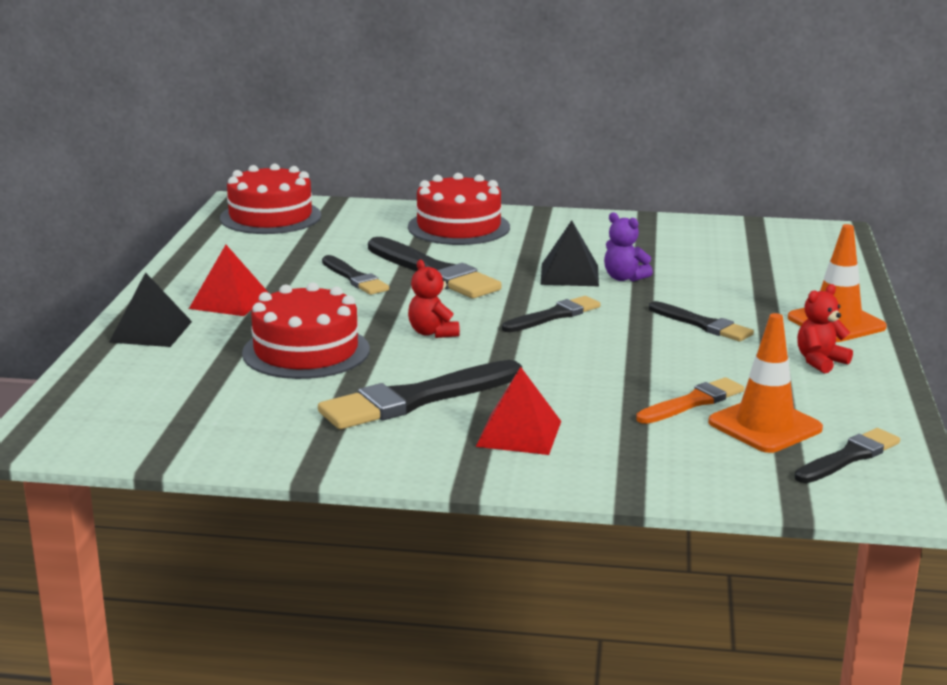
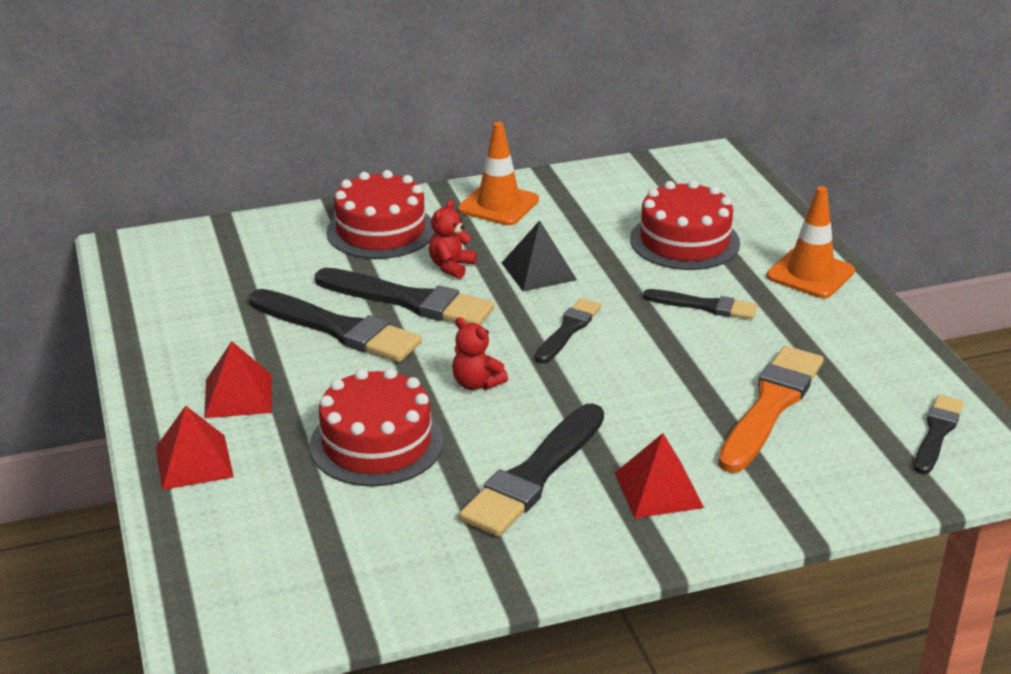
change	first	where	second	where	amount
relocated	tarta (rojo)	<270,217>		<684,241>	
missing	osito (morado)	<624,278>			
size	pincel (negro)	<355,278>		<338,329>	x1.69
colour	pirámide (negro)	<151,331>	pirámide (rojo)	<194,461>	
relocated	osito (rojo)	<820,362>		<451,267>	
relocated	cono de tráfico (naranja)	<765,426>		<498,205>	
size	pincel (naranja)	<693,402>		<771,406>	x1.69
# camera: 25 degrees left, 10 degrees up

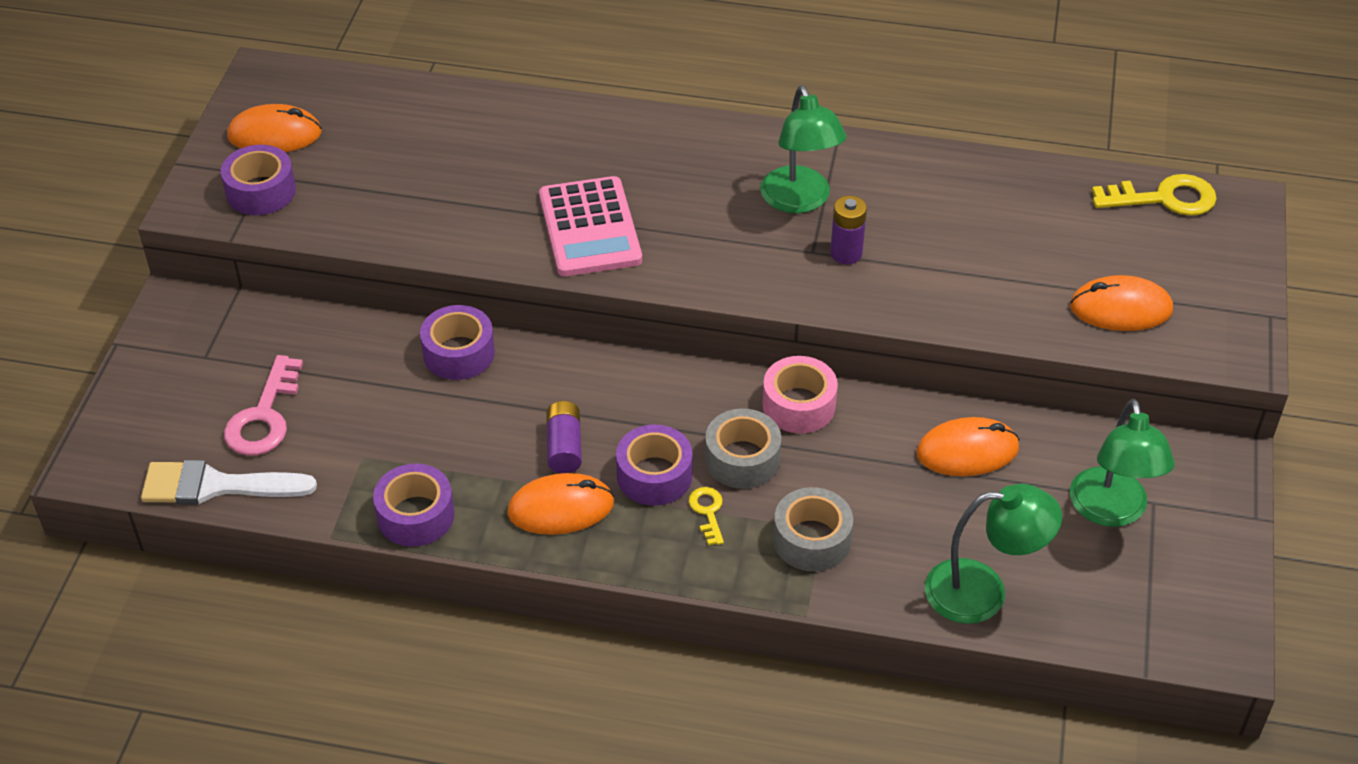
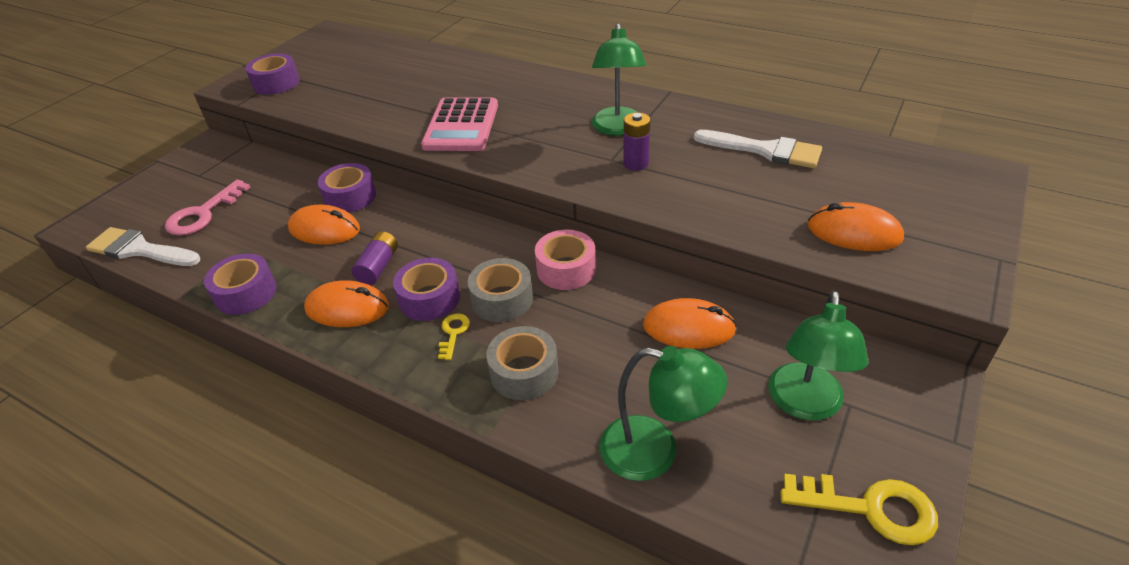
change	first	where	second	where	amount
relocated	ratón (naranja)	<275,134>		<324,229>	
relocated	llave (amarillo)	<1163,198>		<869,508>	
appeared			pincel (blanco)	<765,150>	
# camera: 20 degrees right, 5 degrees down

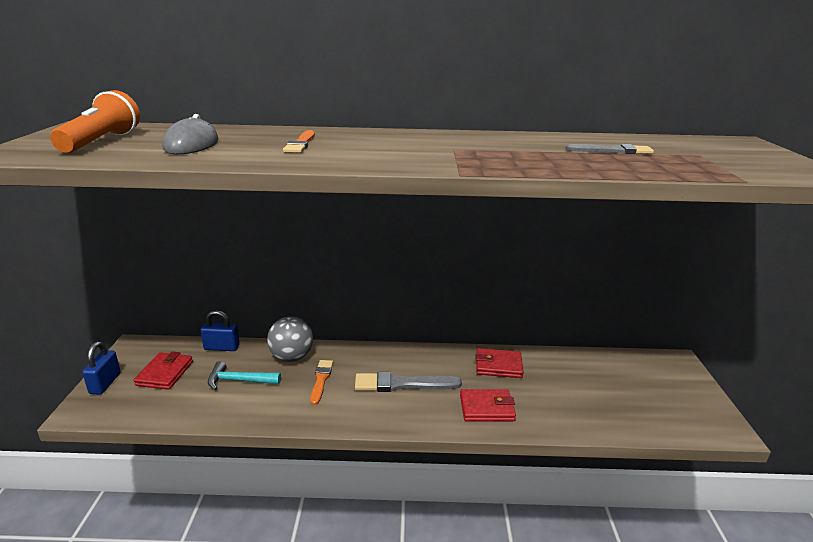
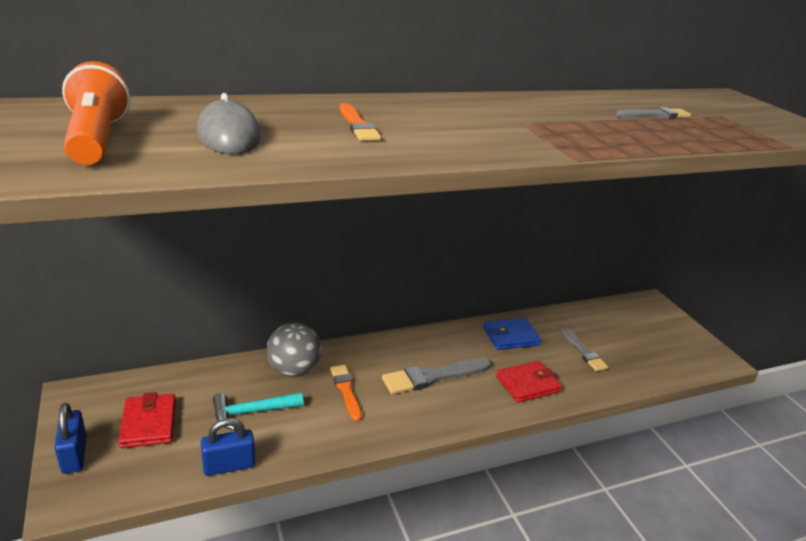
change	first	where	second	where	amount
relocated	candado (azul)	<222,347>		<229,465>	
colour	cartera (rojo)	<498,366>	cartera (azul)	<510,337>	
appeared			pincel (gris)	<583,351>	
# camera: 25 degrees left, 5 degrees up

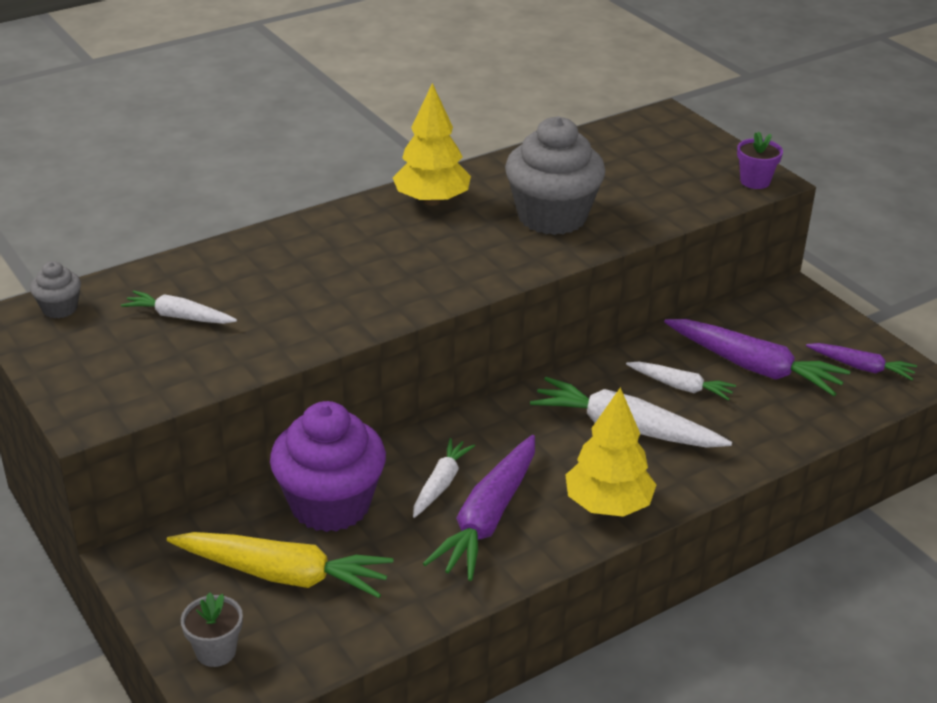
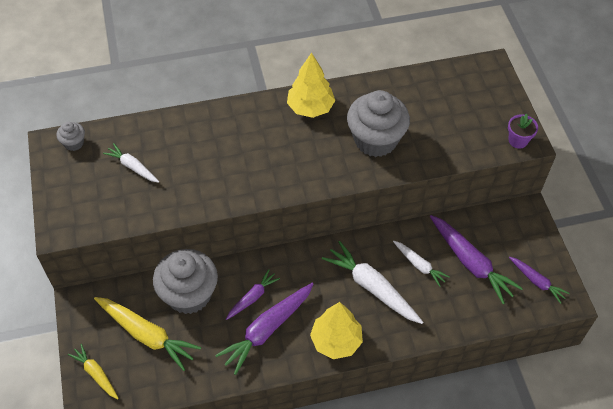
change	first	where	second	where	amount
colour	magdalena (morado)	<330,504>	magdalena (gris)	<189,294>	
colour	zanahoria (blanco)	<441,484>	zanahoria (morado)	<252,297>	
exchanged	maceta (gris)	<216,651>	zanahoria (amarillo)	<96,374>	
# camera: 20 degrees right, 20 degrees up

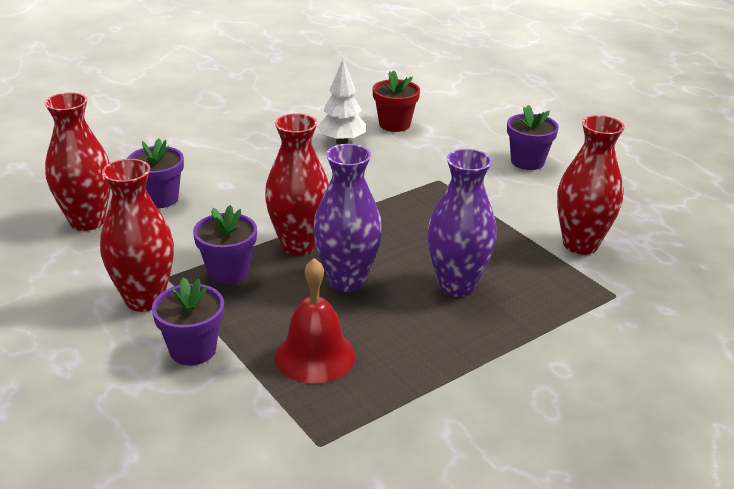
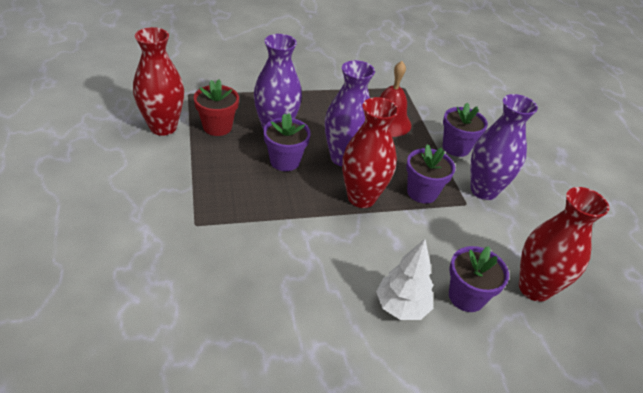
change	first	where	second	where	amount
relocated	árbol (blanco)	<342,142>		<401,307>	
relocated	maceta (rojo)	<394,124>		<217,127>	
relocated	maceta (morado)	<527,162>		<285,161>	
colour	florero (rojo)	<144,299>	florero (morado)	<483,190>	
# camera: 160 degrees left, 10 degrees up

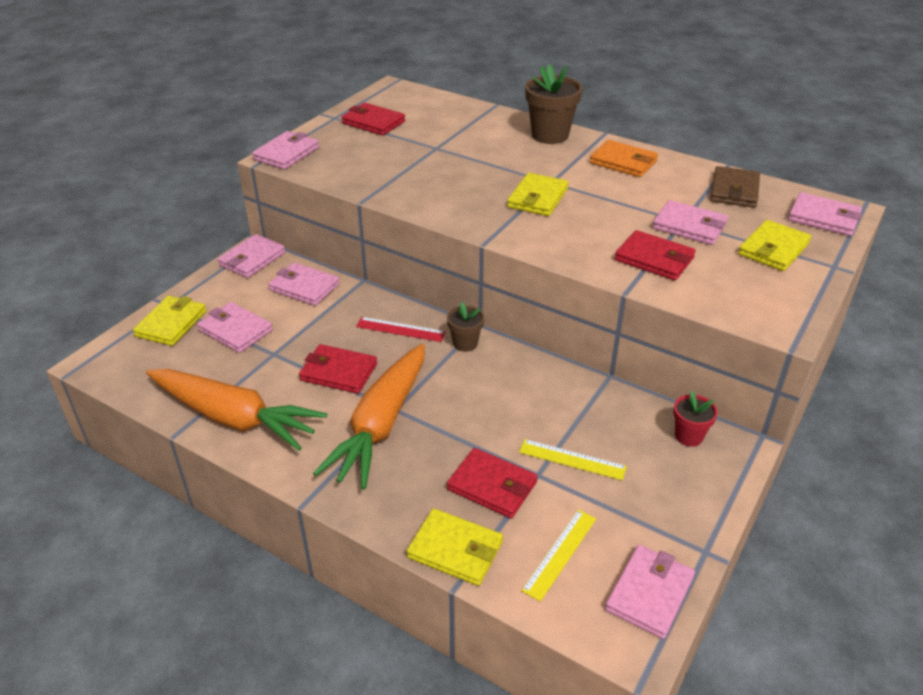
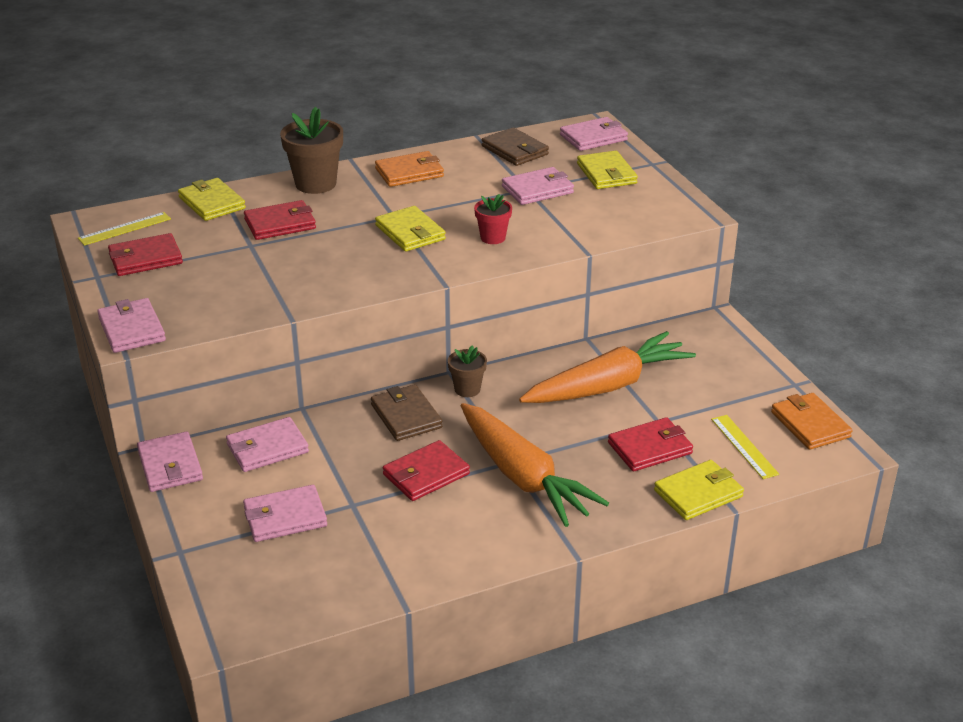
change	first	where	second	where	amount
relocated	cartera (rojo)	<654,259>		<280,224>	
relocated	cartera (amarillo)	<171,323>		<212,203>	
exchanged	regla (rojo)	<400,329>	cartera (marrón)	<406,416>	
relocated	zanahoria (naranja)	<233,417>		<607,386>	
relocated	maceta (rojo)	<688,436>		<493,238>	
relocated	regla (amarillo)	<572,459>		<125,229>	
colour	cartera (rosa)	<649,593>	cartera (naranja)	<810,424>	
# camera: 55 degrees left, 5 degrees down

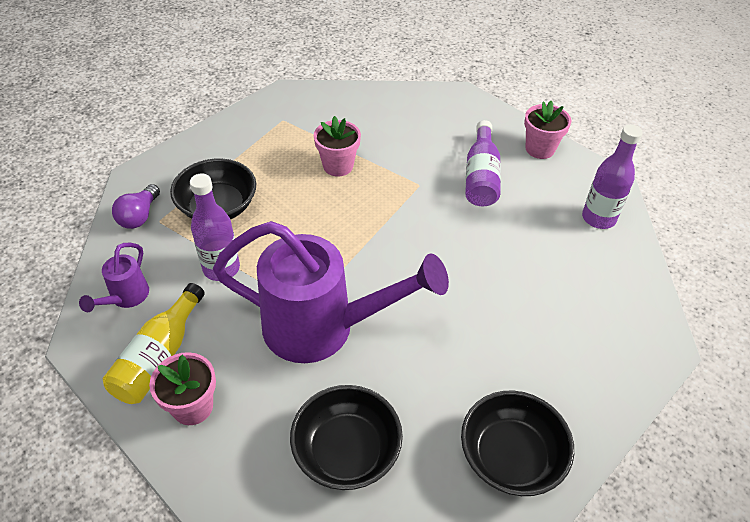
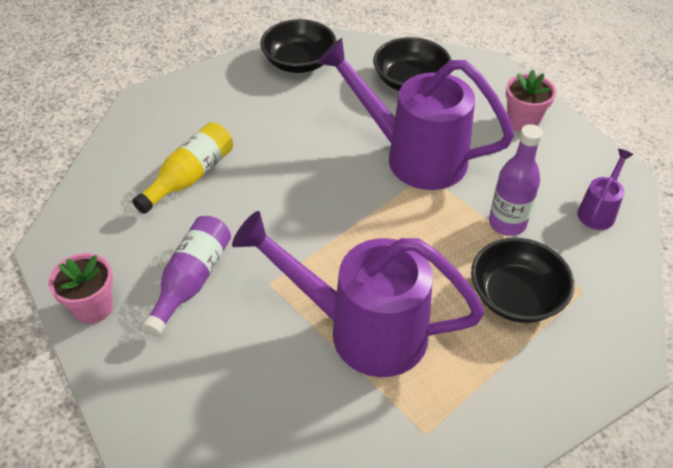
change	first	where	second	where	amount
exchanged	maceta (rosa)	<338,166>	regadera (morado)	<362,330>	
missing	botella (morado)	<598,218>			
missing	bombilla (morado)	<139,216>			
relocated	botella (amarillo)	<159,356>		<190,177>	
# camera: 165 degrees left, 0 degrees up

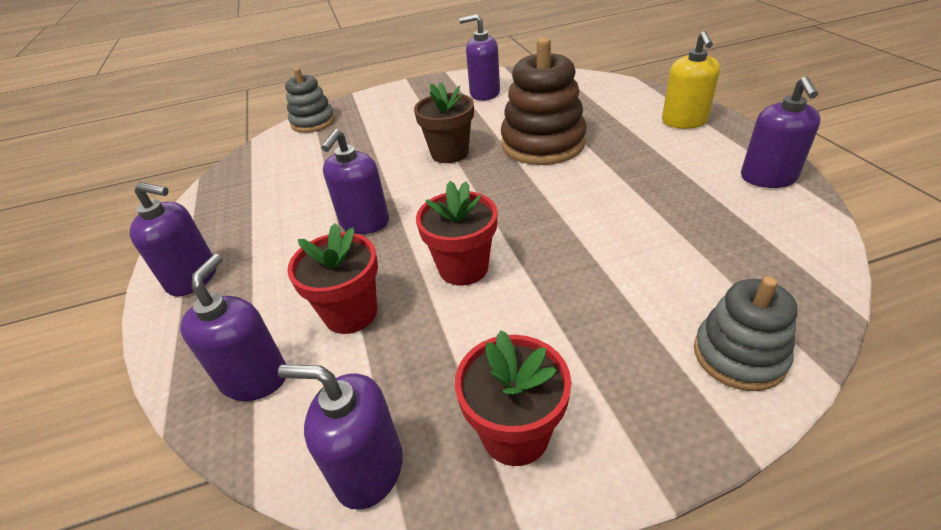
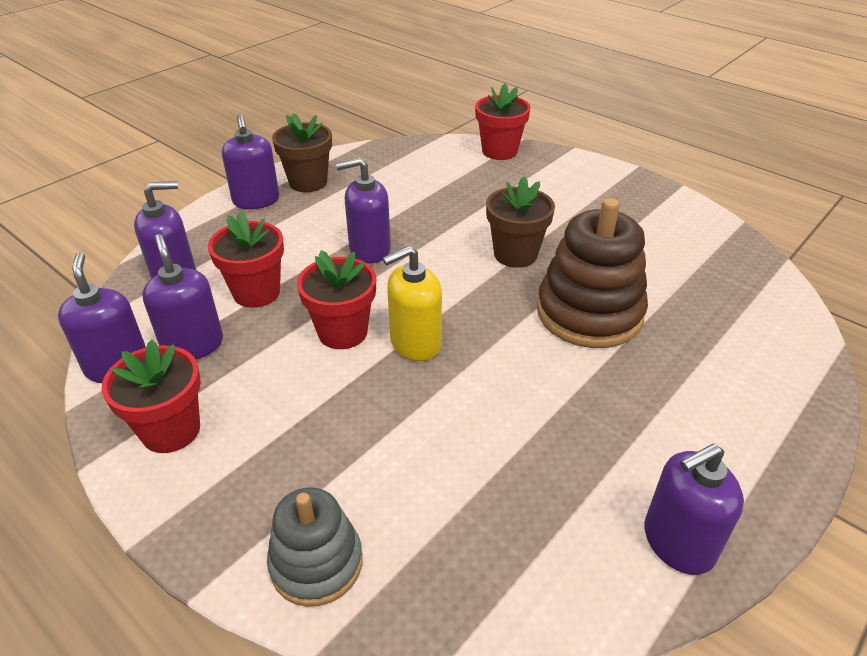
change	first	where	second	where	amount
relocated	dispensador de jabón (morado)	<484,93>		<193,345>	
relocated	dispensador de jabón (amarillo)	<684,121>		<415,343>	
exchanged	juguete apilable (gris)	<313,122>	maceta (rojo)	<499,151>	
appeared			maceta (marrón)	<308,182>	
# camera: 55 degrees right, 0 degrees up

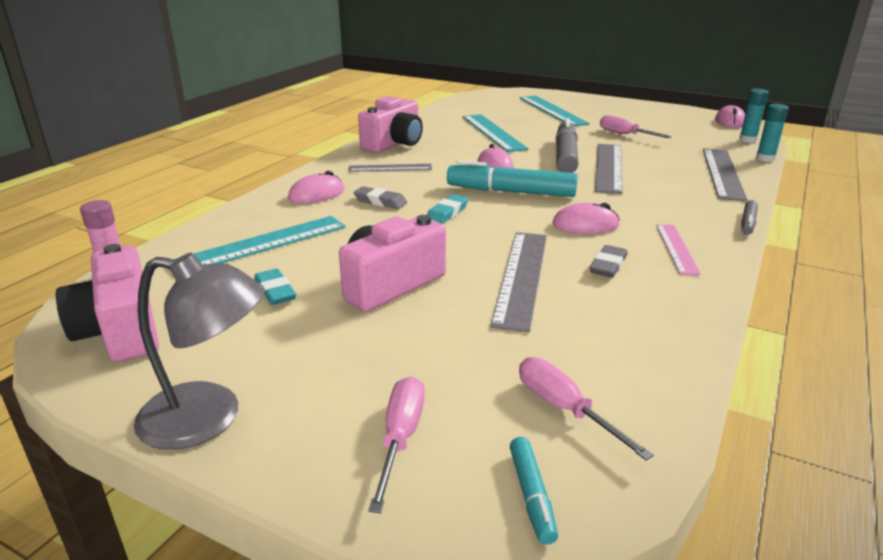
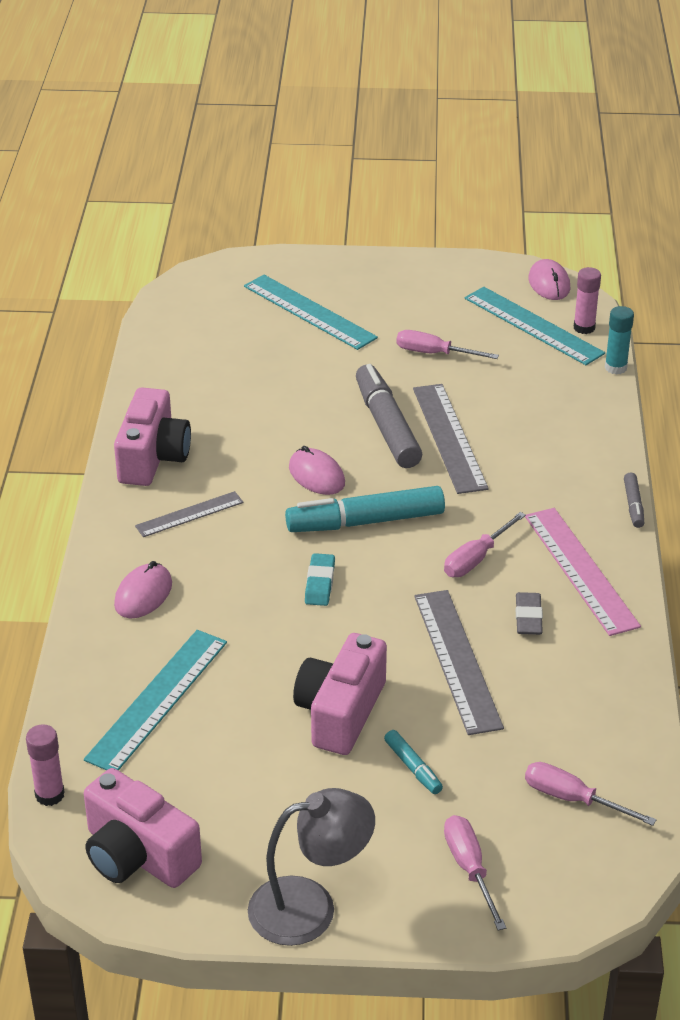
change	first	where	second	where	amount
colour	barra de pegamento (turquesa)	<747,140>	barra de pegamento (rosa)	<584,328>	
relocated	regla (turquesa)	<493,132>		<533,325>	
missing	regla (gris)	<722,173>			
missing	goma de borrar (gris)	<380,201>			
exchanged	ratón (rosa)	<585,225>	destornillador (rosa)	<476,558>	
size	regla (rosa)	<676,248>		<580,570>	x1.67
missing	goma de borrar (turquesa)	<275,291>			
relocated	rotulador (turquesa)	<531,495>		<413,767>	
# camera: 25 degrees left, 10 degrees up

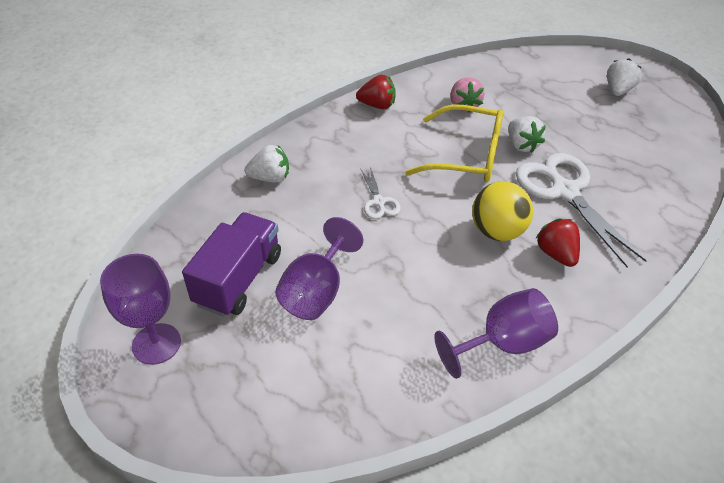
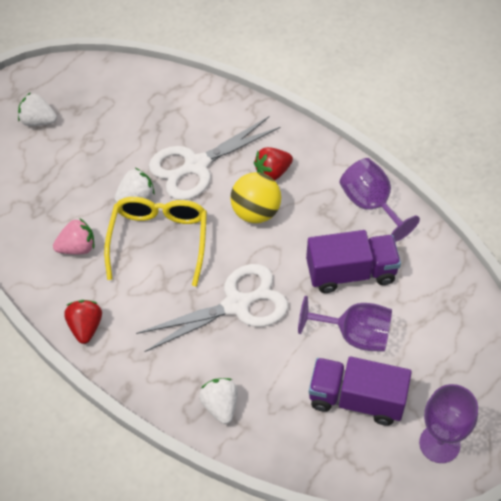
change	first	where	second	where	amount
size	tijeras (blanco)	<379,202>		<236,305>	x2.12
appeared			camión (morado)	<351,272>	
# camera: 100 degrees left, 10 degrees up

